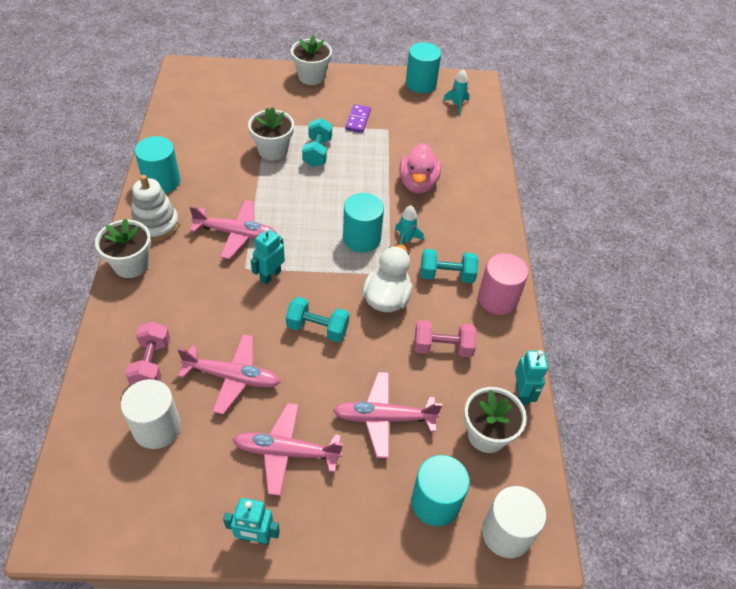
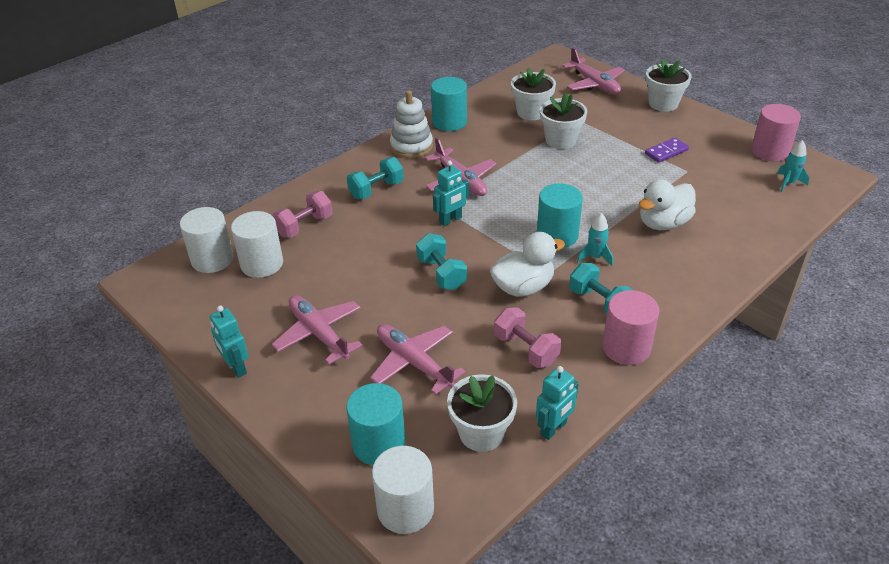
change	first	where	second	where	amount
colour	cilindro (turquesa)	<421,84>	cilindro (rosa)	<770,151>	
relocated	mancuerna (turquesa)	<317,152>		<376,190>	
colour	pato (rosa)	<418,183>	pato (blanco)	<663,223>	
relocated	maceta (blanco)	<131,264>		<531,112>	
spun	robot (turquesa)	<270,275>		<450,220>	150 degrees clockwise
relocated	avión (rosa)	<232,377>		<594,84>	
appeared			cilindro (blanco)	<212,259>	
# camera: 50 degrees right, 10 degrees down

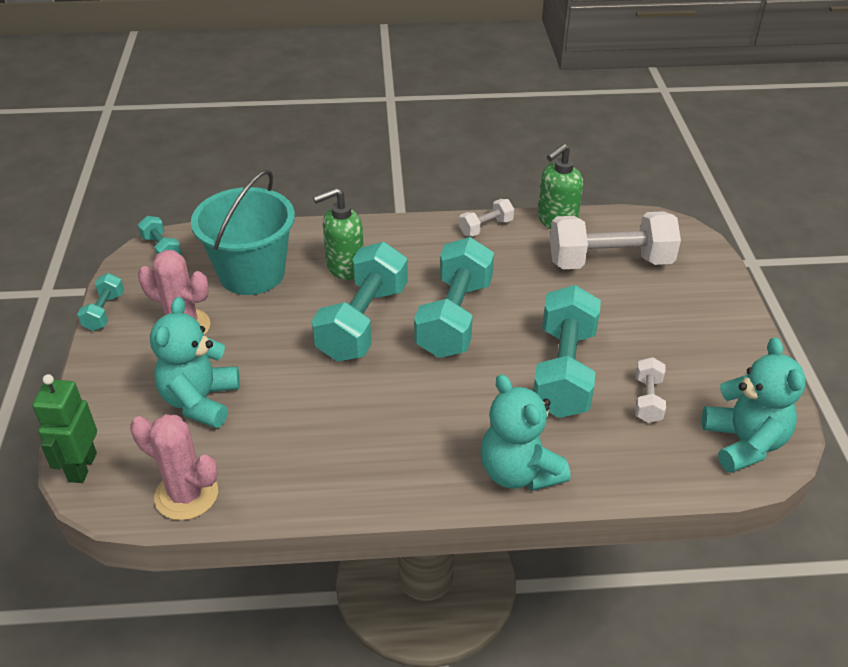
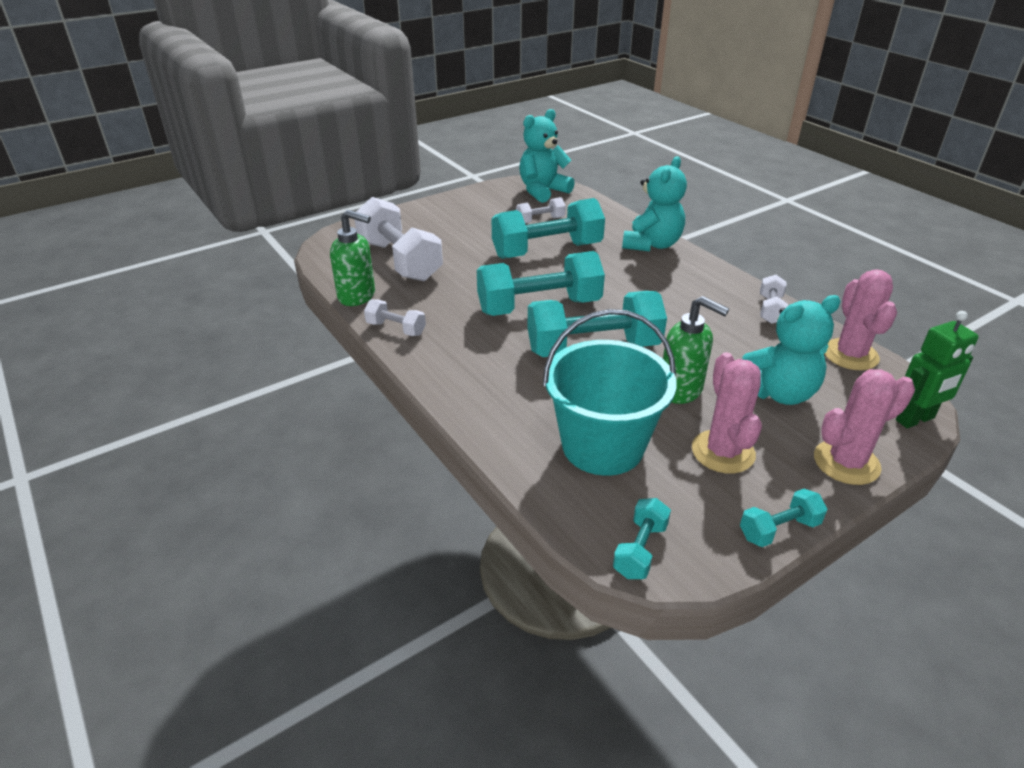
change	first	where	second	where	amount
relocated	dispensador de jabón (verde)	<344,267>		<681,390>	
appeared			mancuerna (blanco)	<770,310>	
appeared			cactus (rosa)	<846,462>	
# camera: 120 degrees left, 5 degrees down

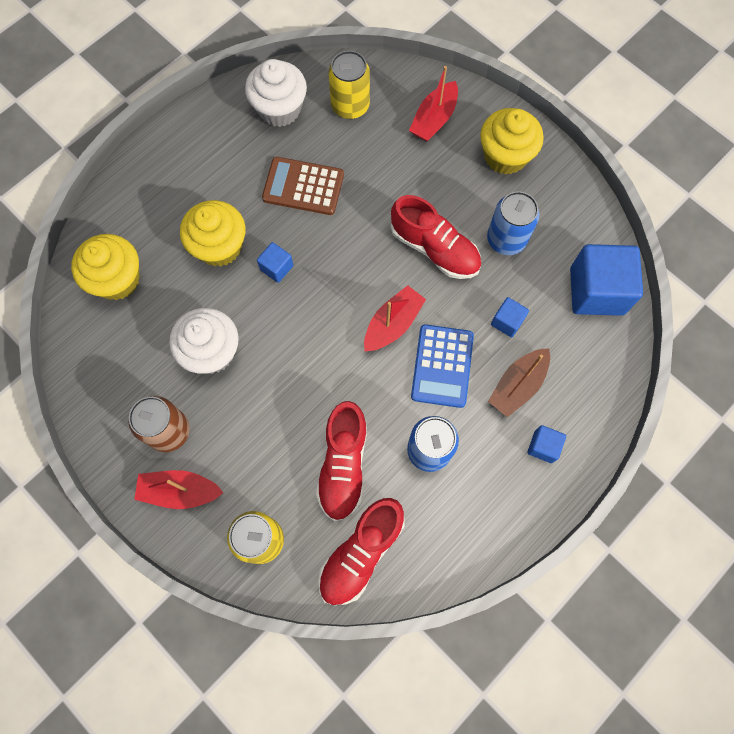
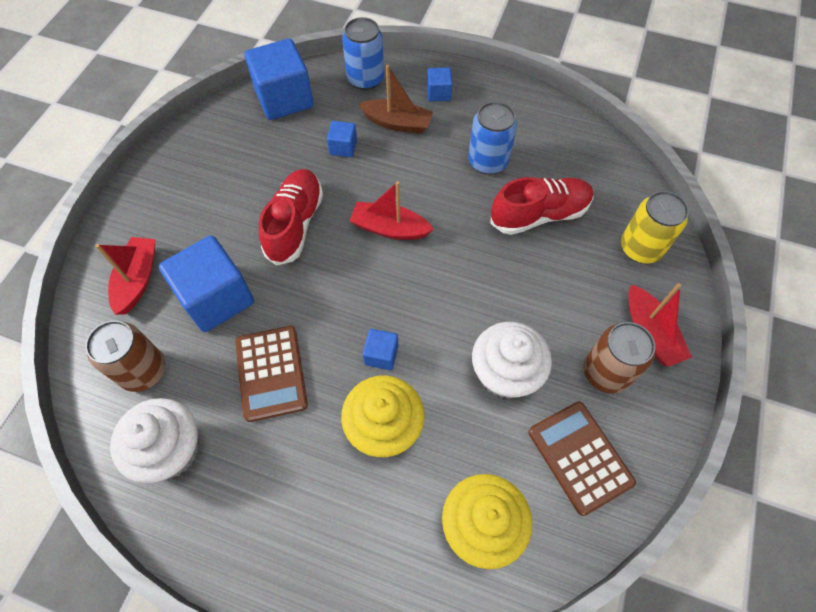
change	first	where	second	where	amount
colour	lata (amarillo)	<350,106>	lata (marrón)	<143,371>	
spun	barco (rojo)	<434,119>		<138,280>	90 degrees counterclockwise
missing	magdalena (amarillo)	<505,156>			
relocated	lata (azul)	<506,239>		<365,79>	
missing	calculadora (azul)	<442,366>			
missing	zapato (rojo)	<361,553>			
appeared			cubo (azul)	<217,298>	
appeared			calculadora (marrón)	<580,457>	
# camera: 115 degrees left, 10 degrees down

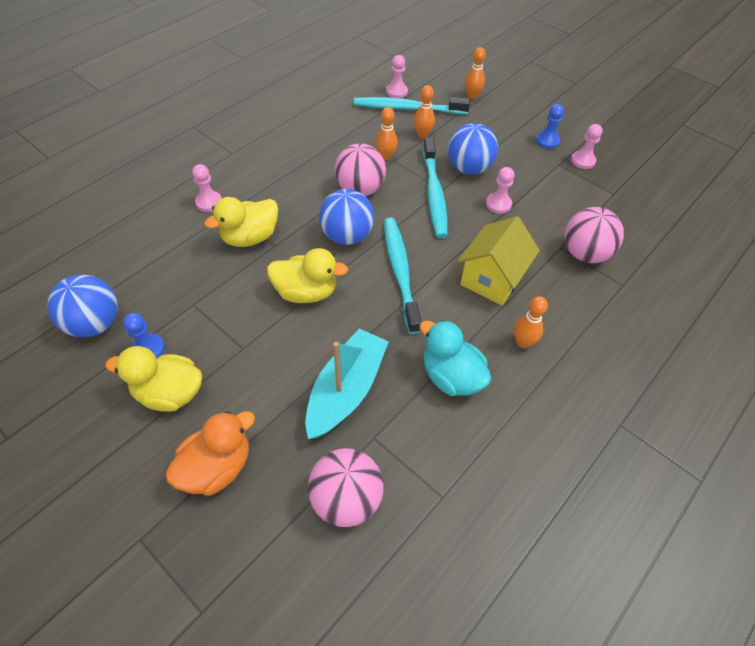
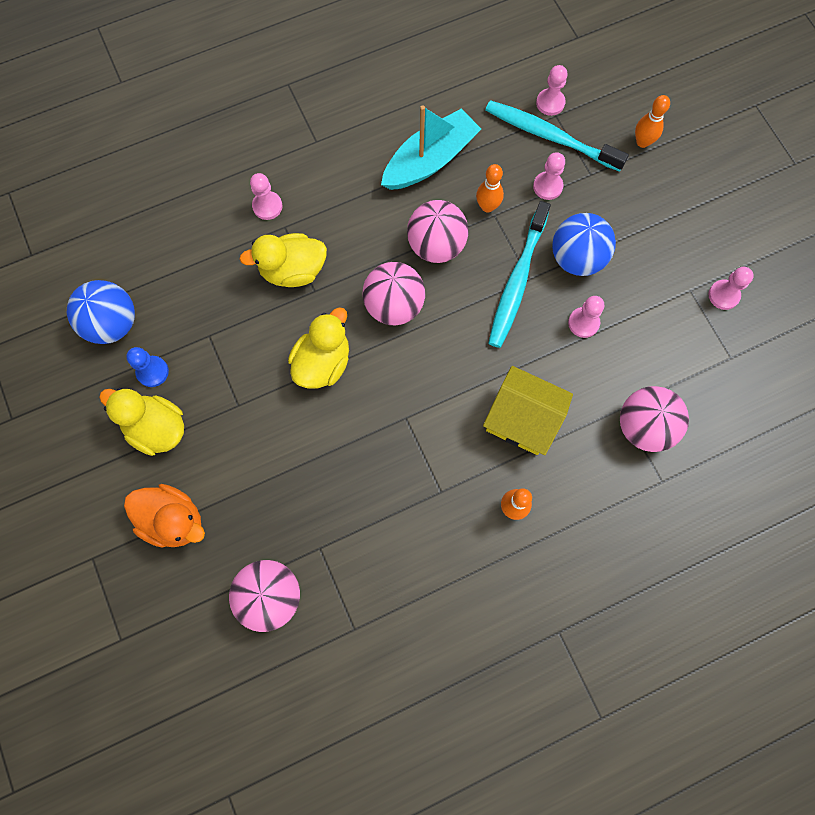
change	first	where	second	where	amount
exchanged	bolo (naranja)	<422,135>	peón (rosa)	<547,186>	
missing	peón (azul)	<547,141>			
colour	pelota (azul)	<347,236>	pelota (rosa)	<394,306>	
spun	casa (amarillo)	<492,279>		<522,420>	60 degrees clockwise
missing	cepillo de dientes (turquesa)	<400,272>			
spun	pato (amarillo)	<306,292>		<323,363>	90 degrees counterclockwise
missing	pato (turquesa)	<451,377>			
relocated	barco (turquesa)	<346,390>		<430,160>	
spun	pato (naranja)	<217,467>		<173,520>	45 degrees clockwise
# camera: 25 degrees right, 20 degrees up

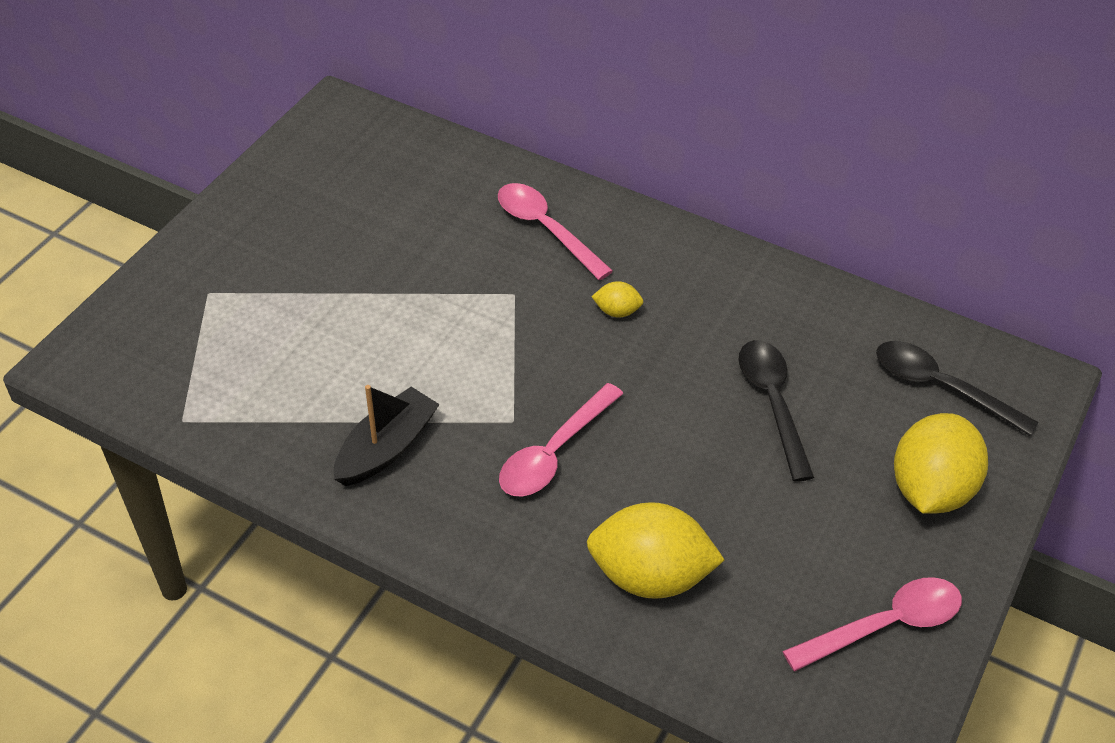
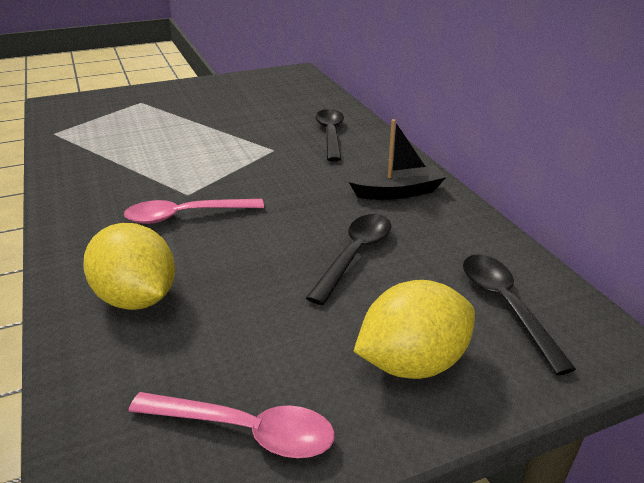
change	first	where	second	where	amount
colour	cuchara (rosa)	<545,229>	cuchara (negro)	<330,134>	
missing	limón (amarillo)	<617,311>			
relocated	barco (negro)	<386,448>		<398,192>	
# camera: 40 degrees right, 15 degrees down

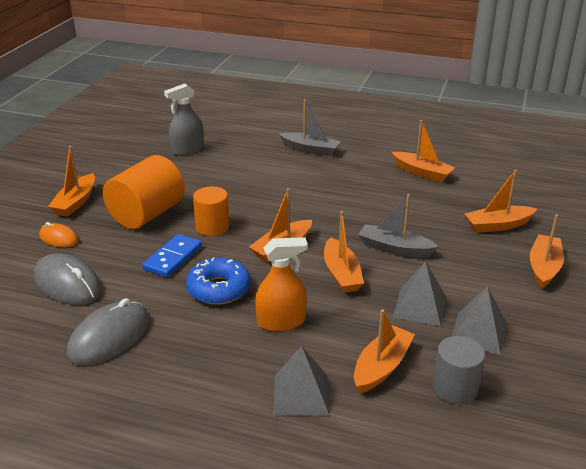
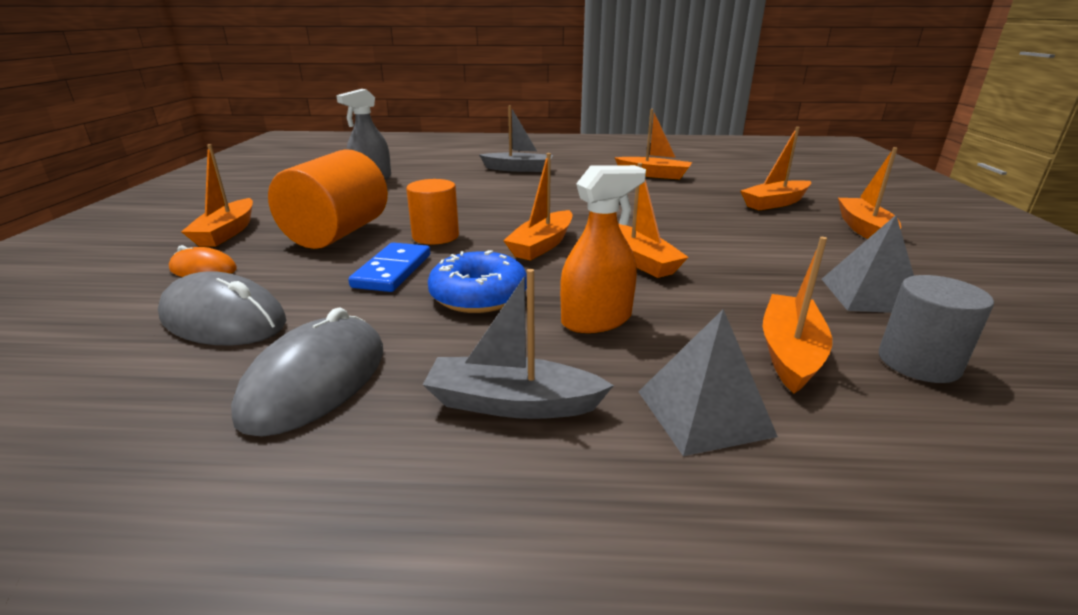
change	first	where	second	where	amount
relocated	barco (gris)	<394,248>		<512,403>	
missing	pirámide (gris)	<419,307>			
# camera: 15 degrees left, 5 degrees down

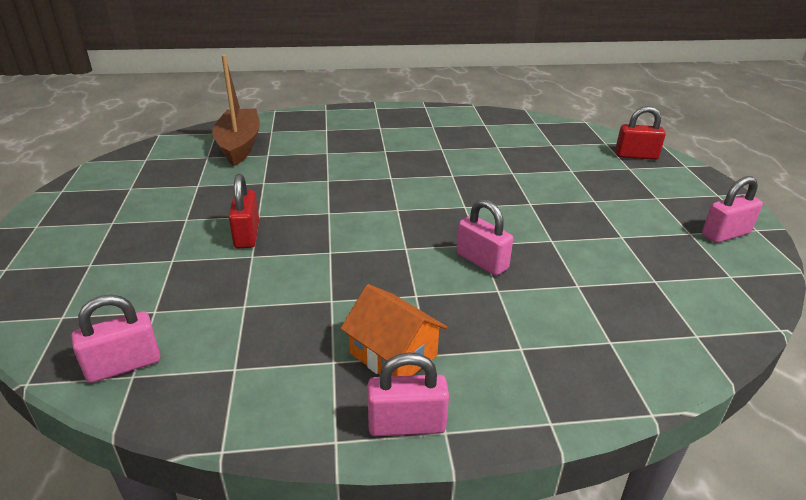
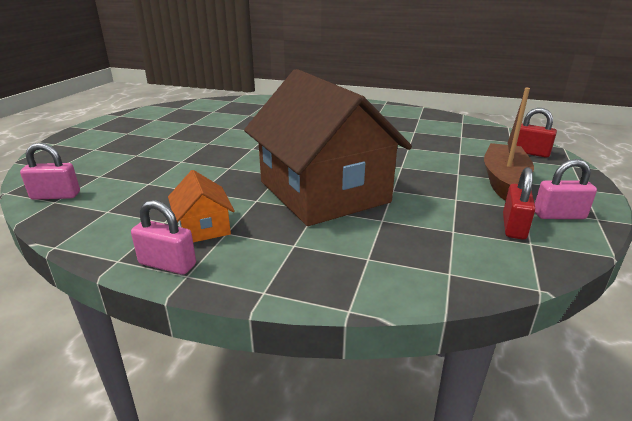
change	first	where	second	where	amount
relocated	barco (marrón)	<239,145>		<503,180>	
relocated	candado (rojo)	<247,235>		<514,227>	
exchanged	candado (rosa)	<482,261>	casa (marrón)	<323,192>	
# camera: 25 degrees right, 5 degrees down

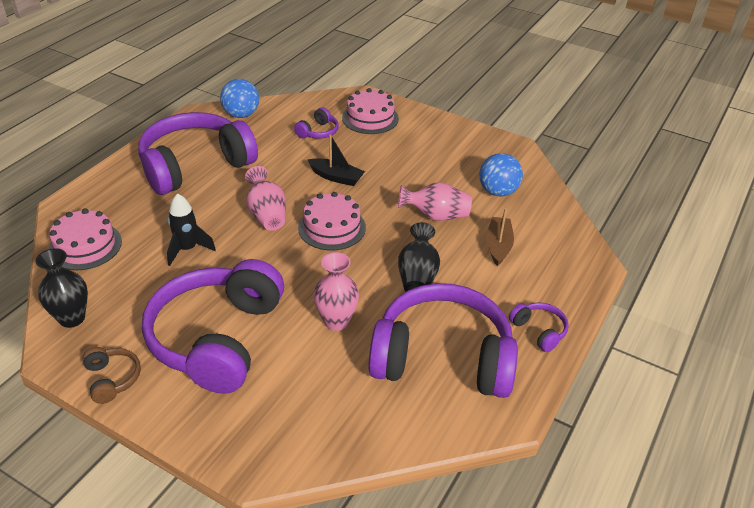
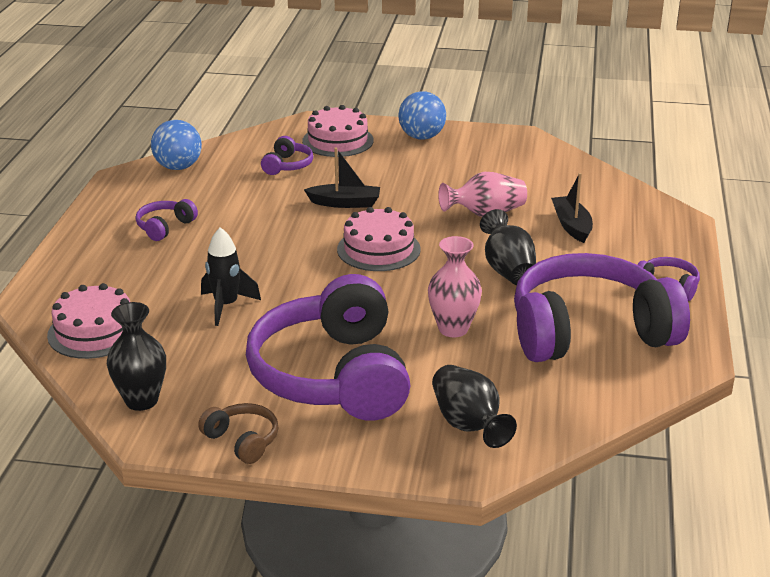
change	first	where	second	where	amount
size	auriculares (morado)	<195,166>		<165,227>	x0.40
relocated	pelota (azul)	<498,191>		<421,137>	
missing	florero (rosa)	<267,215>			
colour	barco (marrón)	<498,246>	barco (negro)	<572,226>	
appeared			florero (negro)	<468,425>	
# camera: 20 degrees left, 10 degrees down

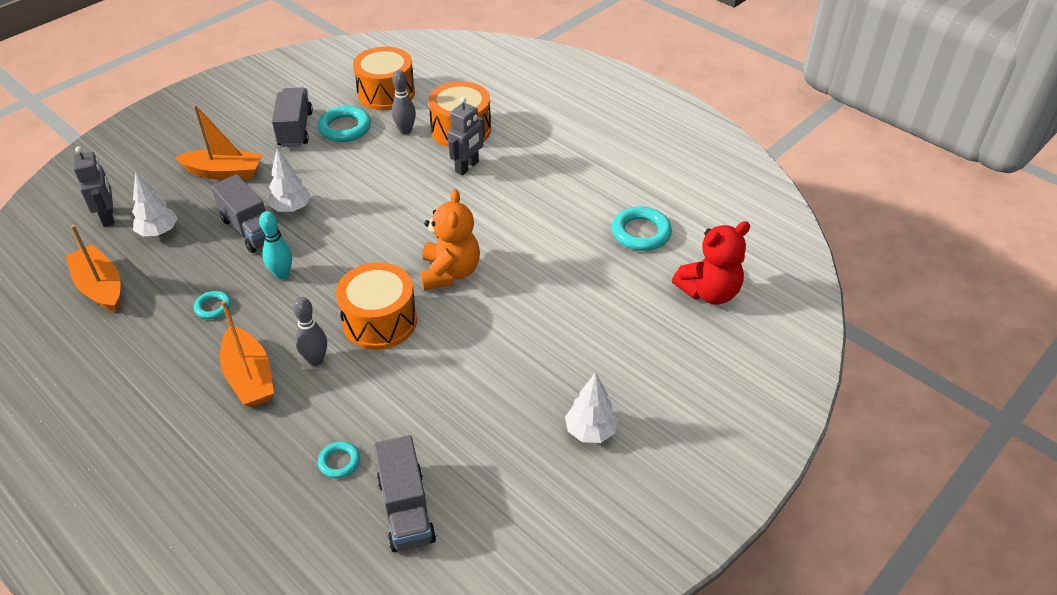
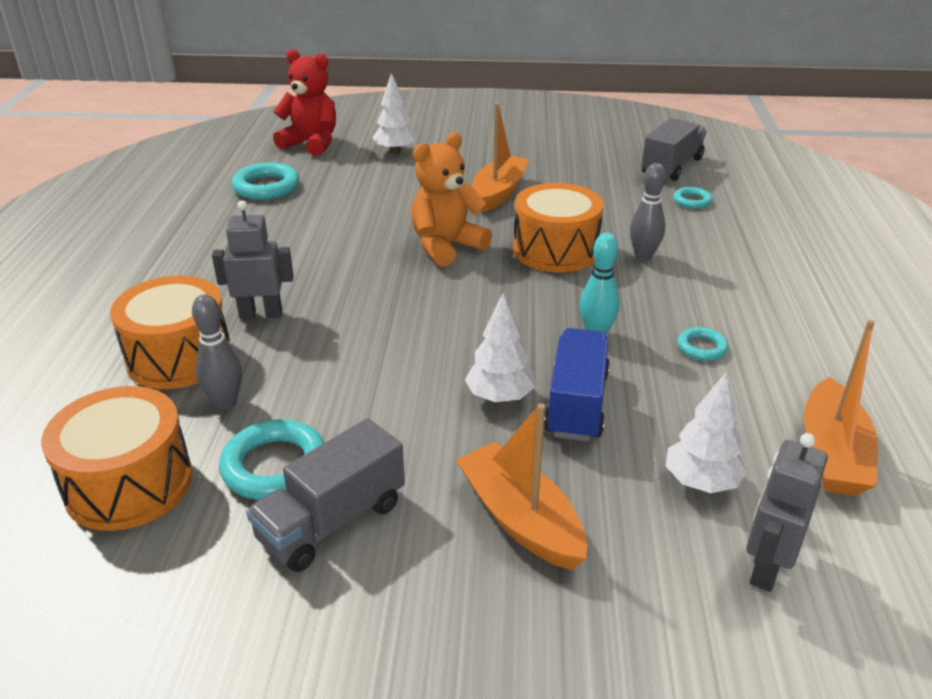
change	first	where	second	where	amount
colour	camión (gris)	<251,229>	camión (azul)	<576,404>	
relocated	barco (naranja)	<249,377>		<499,193>	
relocated	árbol (blanco)	<590,431>		<395,151>	
# camera: 130 degrees left, 10 degrees down

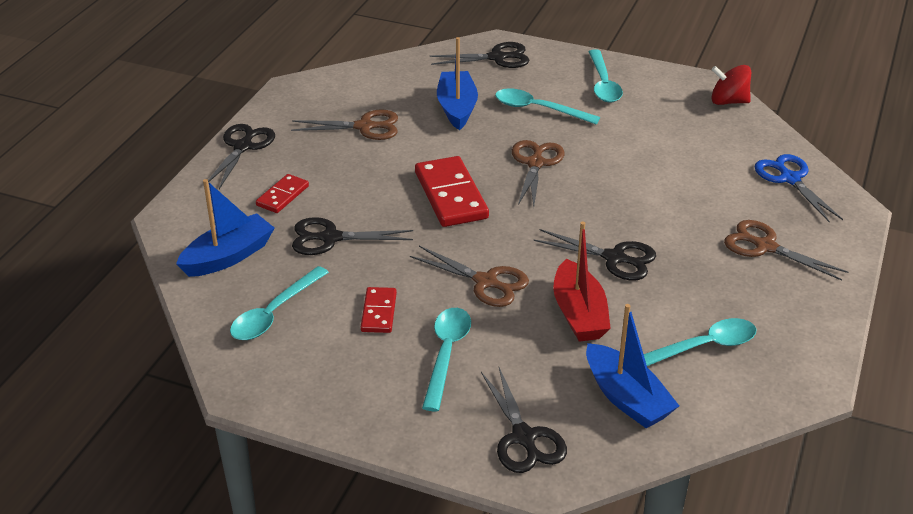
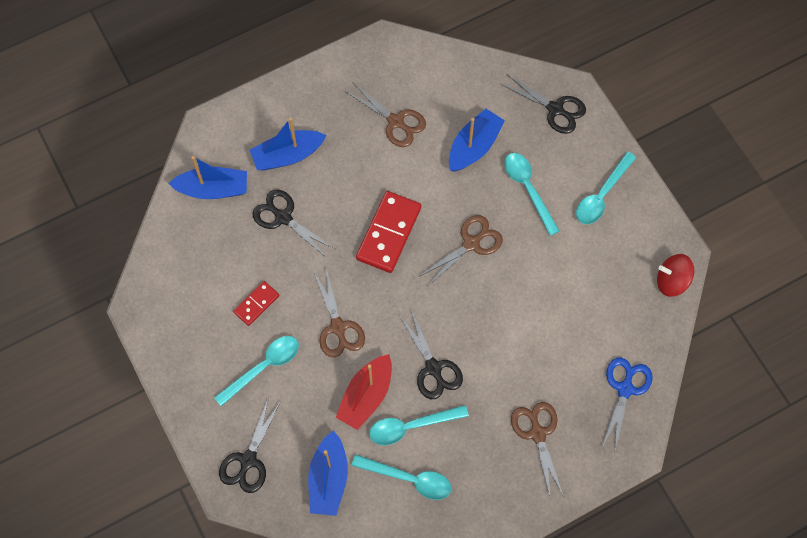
change	first	where	second	where	amount
spun	peonza (rojo)	<728,101>		<672,281>	45 degrees counterclockwise
missing	tijeras (negro)	<243,147>			
exchanged	ficha de dominó (rojo)	<282,196>	barco (azul)	<287,155>	
relocated	cuchara (turquesa)	<274,313>		<411,426>	
# camera: 40 degrees right, 30 degrees up

